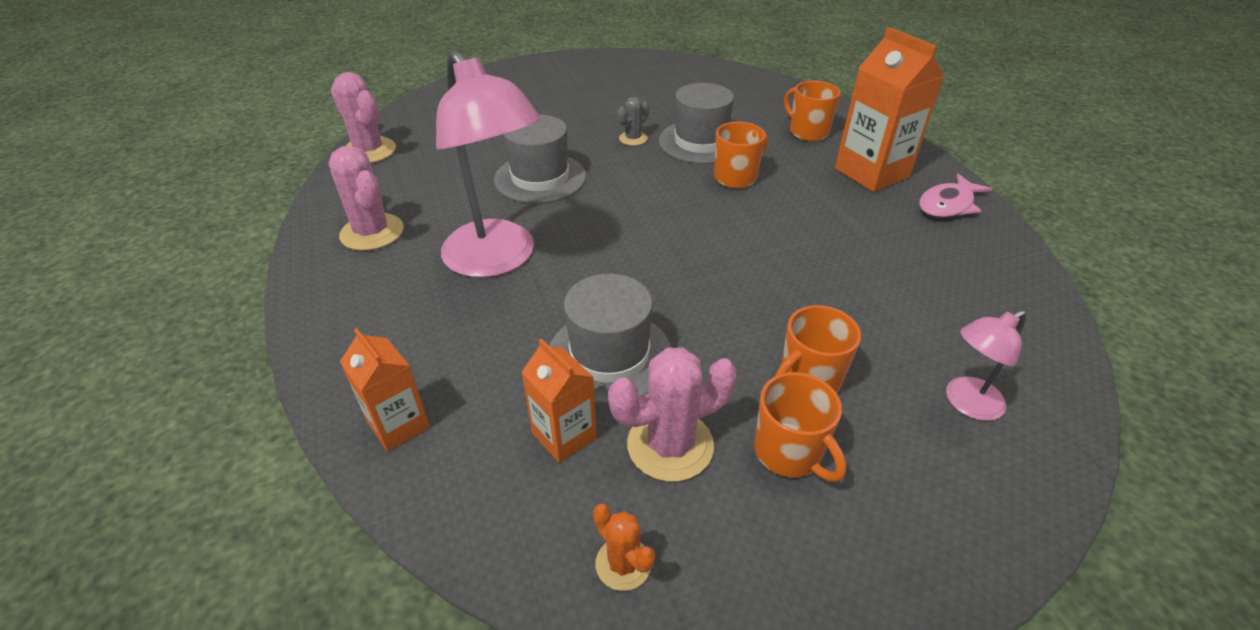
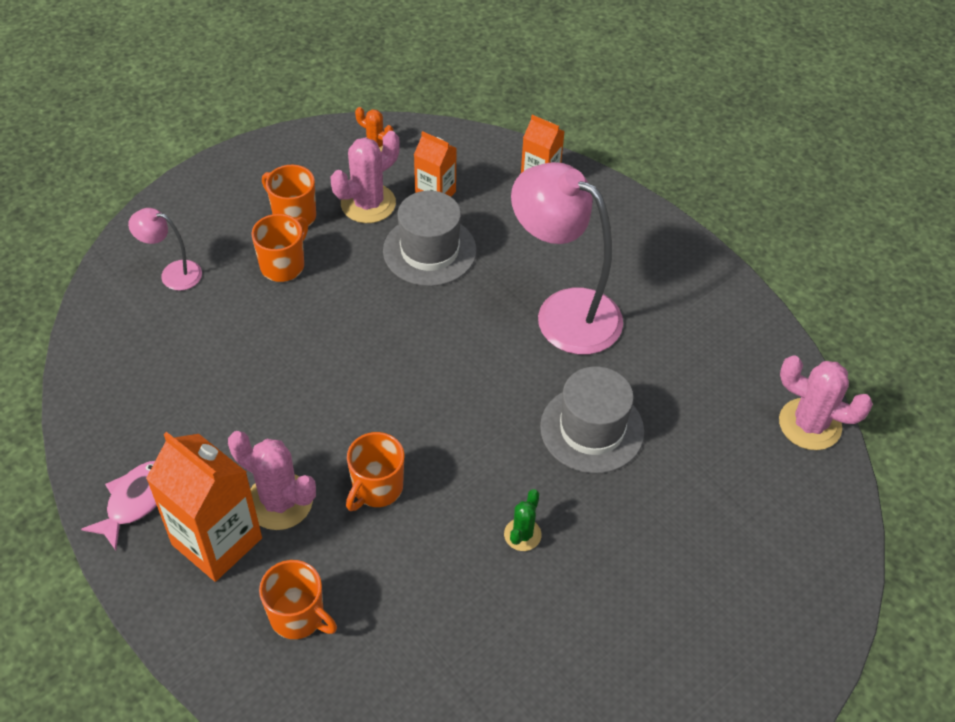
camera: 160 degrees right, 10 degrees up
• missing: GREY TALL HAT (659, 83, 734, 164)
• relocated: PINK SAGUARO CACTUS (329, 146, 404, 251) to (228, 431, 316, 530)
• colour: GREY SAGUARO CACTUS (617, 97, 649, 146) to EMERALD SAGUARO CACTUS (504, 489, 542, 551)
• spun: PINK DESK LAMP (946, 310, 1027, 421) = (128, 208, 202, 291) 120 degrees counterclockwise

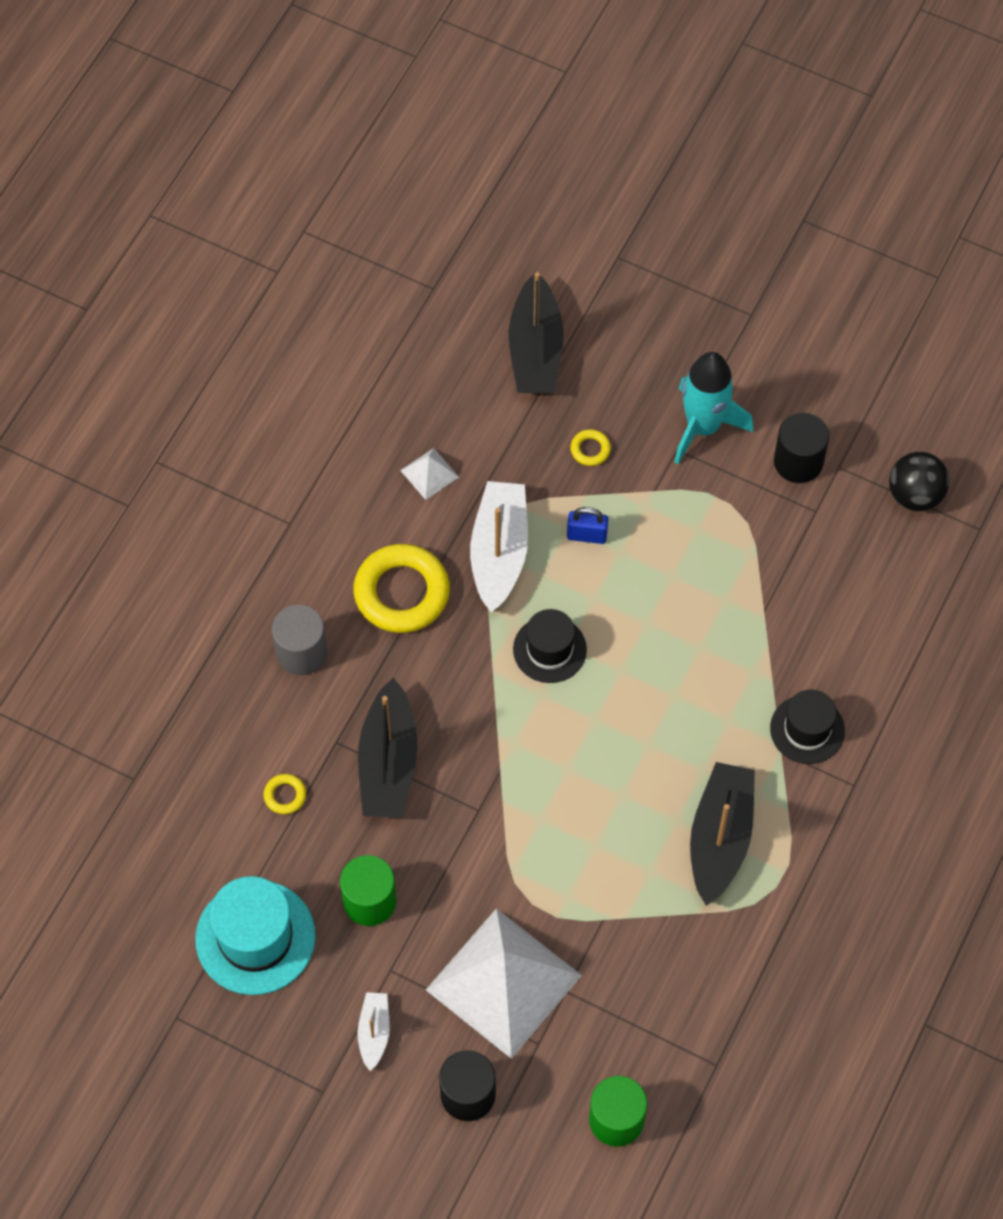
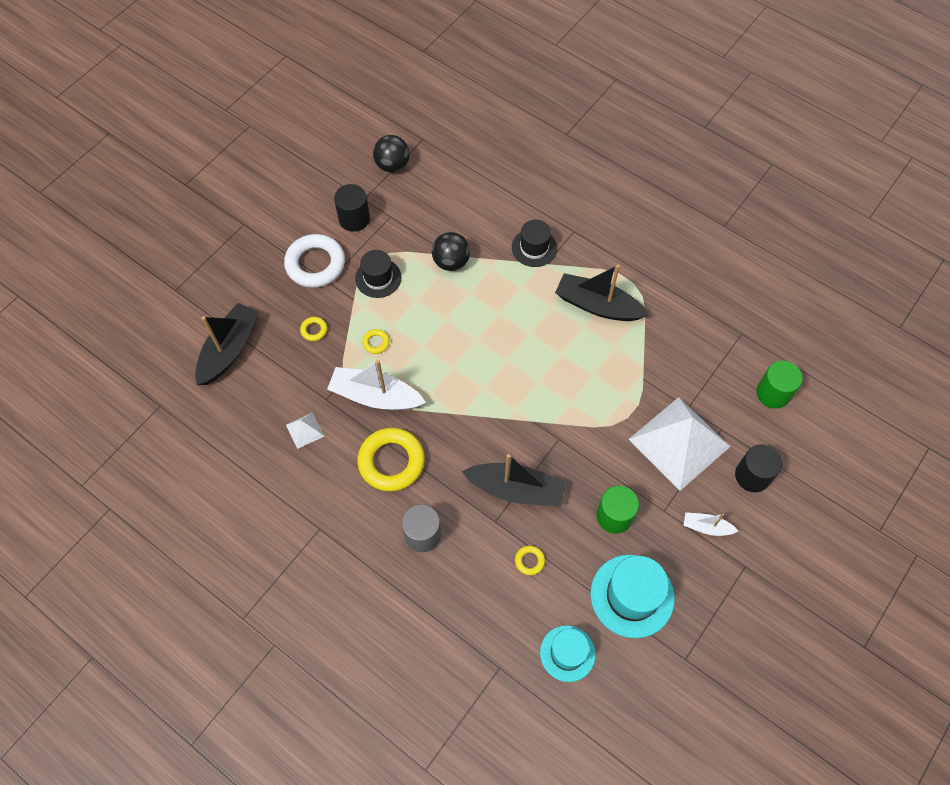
camera: 80 degrees left, 0 degrees up
• appeared: JET-BLACK BALL (432, 232, 470, 271)
• appeared: TURQUOISE TALL HAT (540, 625, 595, 682)
• relocated: JET-BLACK TALL HAT (513, 609, 587, 683) to (355, 250, 401, 298)
• exchanged: ROYAL BLUE LOCK (567, 507, 608, 544) to YELLOW HOOP (362, 329, 389, 354)
• exchanged: TURQUOISE ROCKET (674, 352, 753, 464) to WHITE HOOP (284, 234, 345, 288)
• spun: JET-BLACK SAILBOAT (509, 272, 564, 393) = (195, 303, 259, 385) 75 degrees counterclockwise

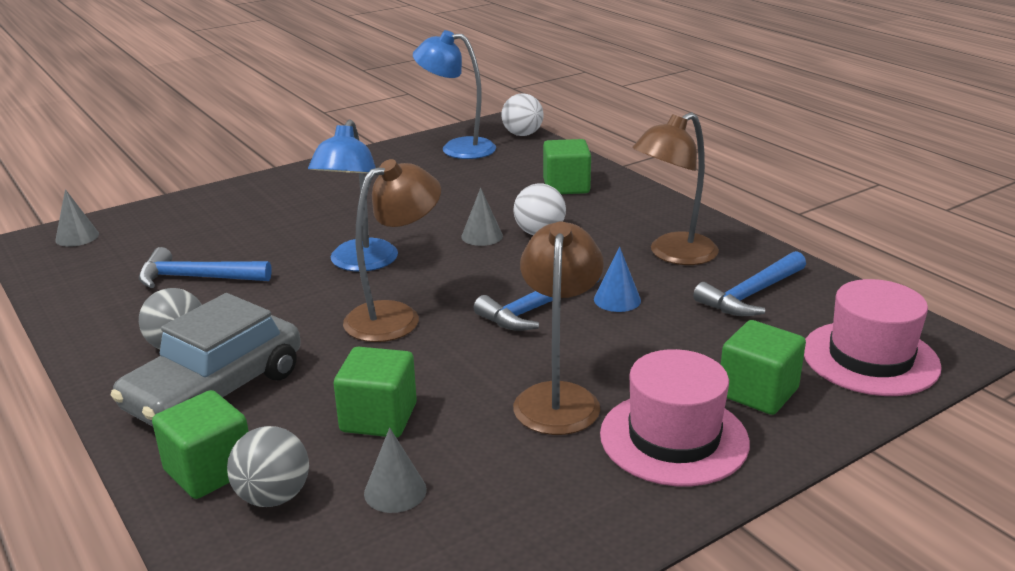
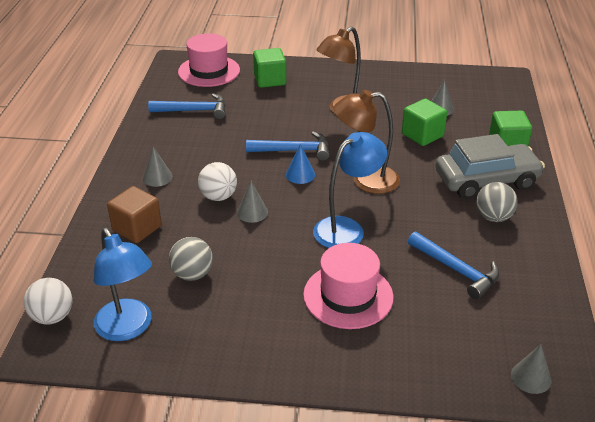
camera: 140 degrees left, 10 degrees up
• missing: RUSSET DESK LAMP (632, 112, 719, 265)
• appeared: GREY CONE SHAPE (143, 146, 173, 187)
• relocated: GREY BALL (227, 426, 309, 507) to (169, 237, 213, 281)
• relocated: ROYAL BLUE CONE SHAPE (594, 247, 641, 312) to (286, 144, 315, 184)
• relocated: PINK TALL HAT (600, 349, 750, 486) to (303, 243, 393, 329)
• colour: EMERALD CUBE (543, 139, 591, 194) to RUSSET CUBE (107, 186, 162, 243)

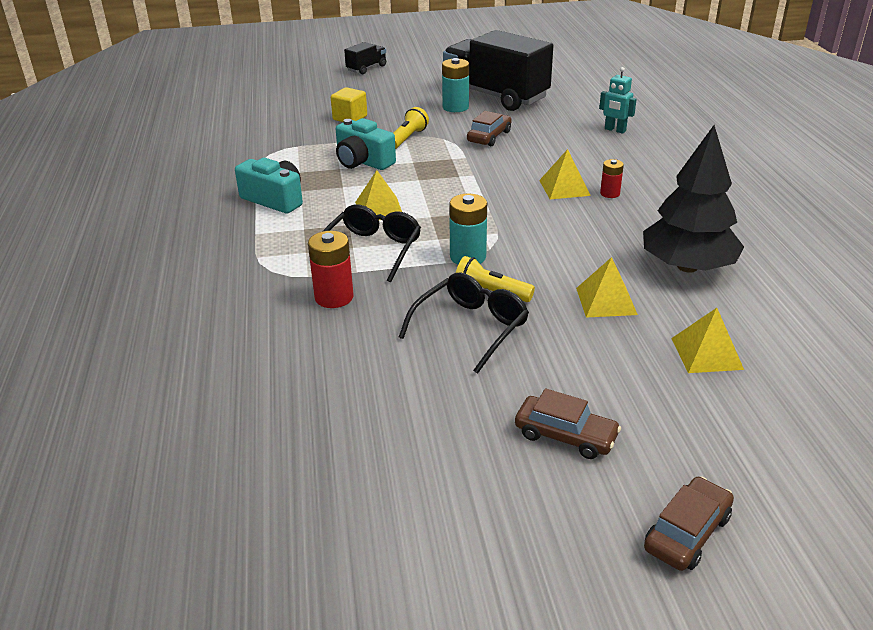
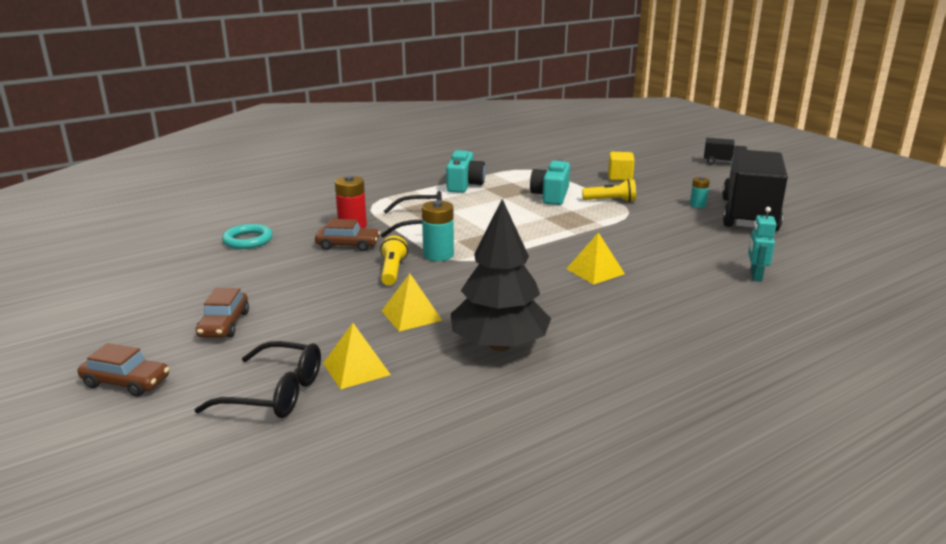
camera: 65 degrees right, 10 degrees down
• missing: YELLOW PYRAMID SHAPE (355, 170, 402, 220)
• missing: RED BATTERY (600, 159, 624, 198)
• appeared: TURQUOISE HOOP (222, 224, 273, 249)
• relocated: JET-BLACK EYEGLASSES (399, 272, 529, 374) to (194, 341, 321, 418)
• relocated: RUSSET AUTOMOBILE (467, 111, 511, 146) to (315, 219, 380, 251)
• size: TURQUOISE BATTERY (442, 58, 469, 112) = (690, 177, 710, 208) x0.60

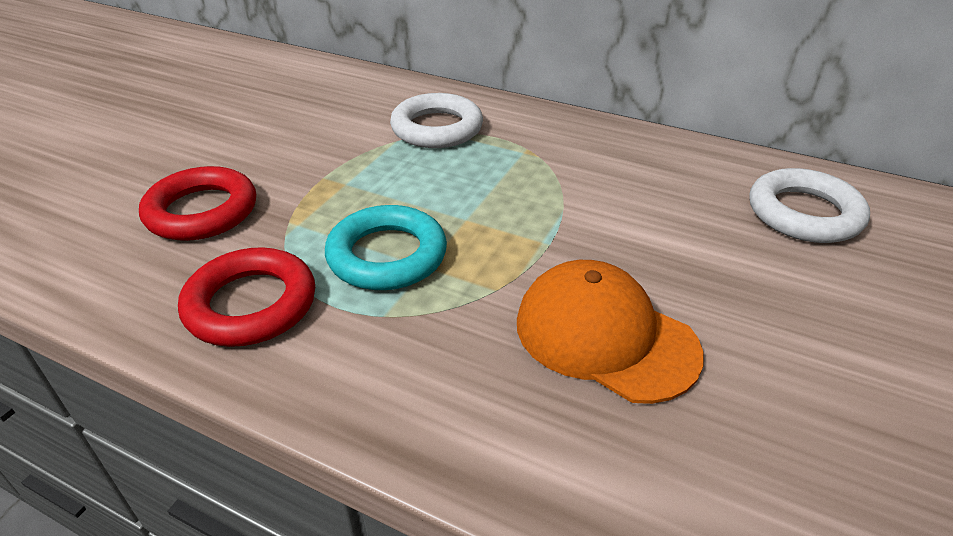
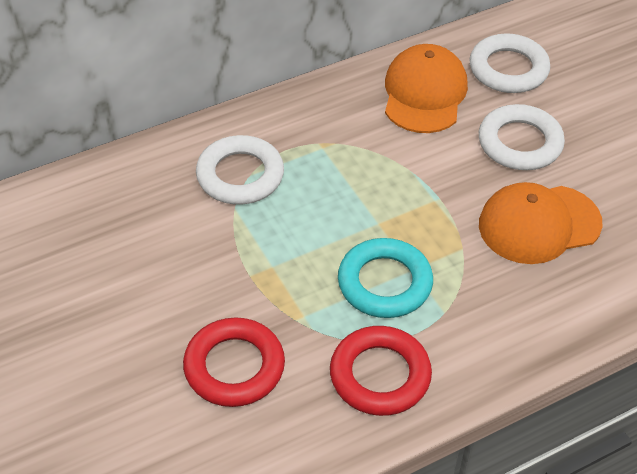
camera: 55 degrees left, 10 degrees up
• appeared: ORANGE PEAKED CAP (385, 44, 468, 133)
• appeared: WHITE HOOP (479, 104, 565, 170)

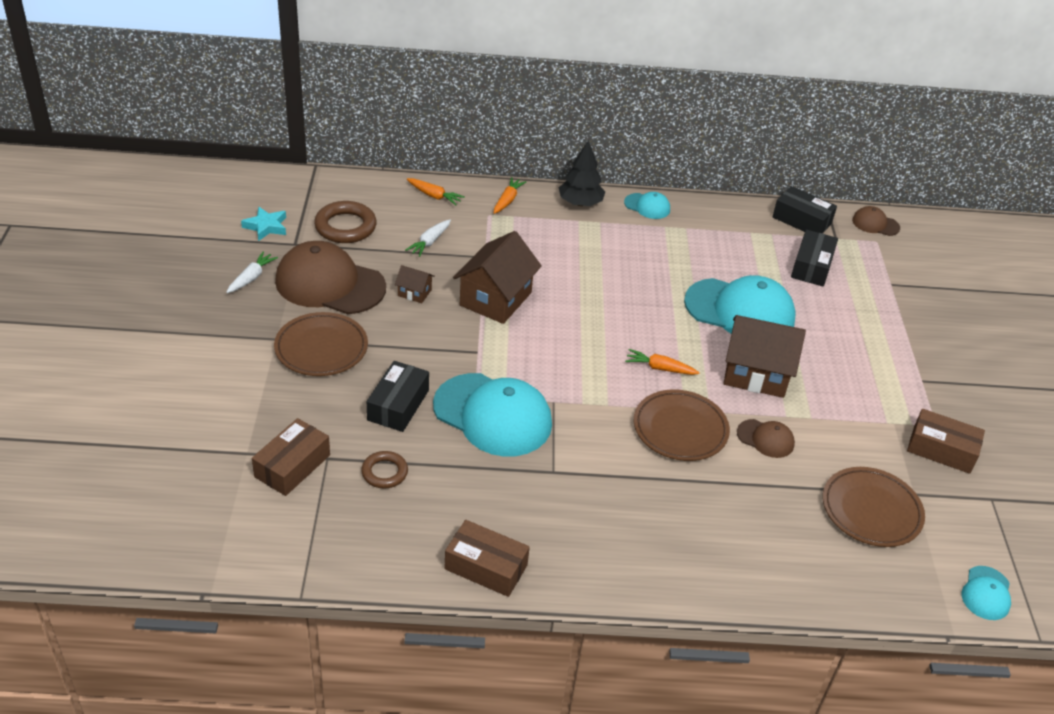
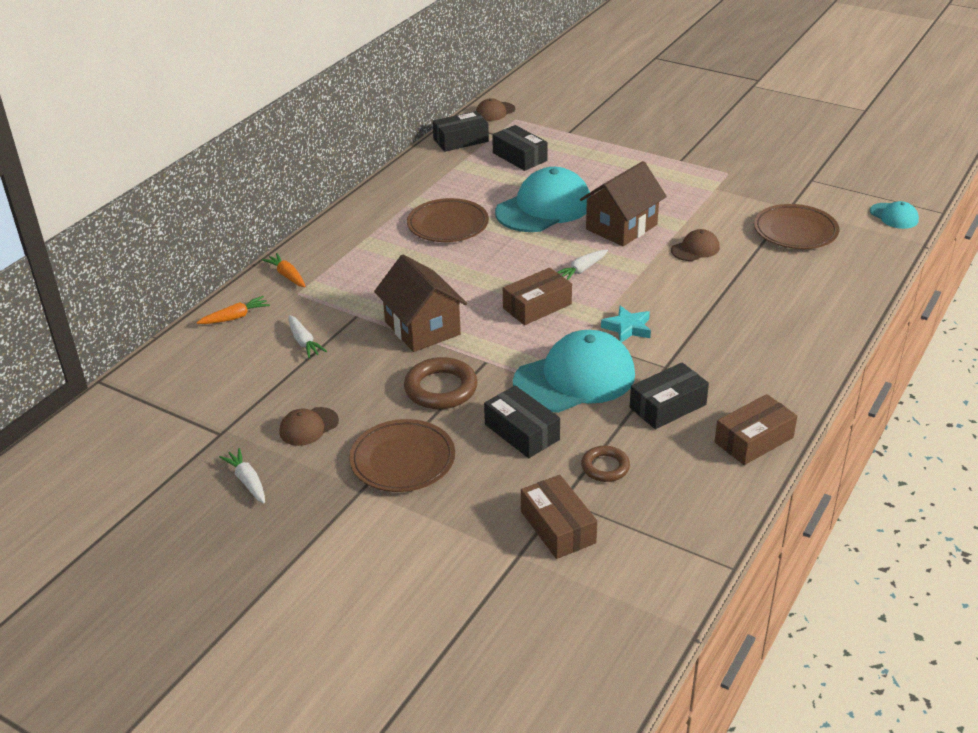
camera: 55 degrees left, 5 degrees down
• missing: RUSSET COTTAGE (395, 265, 435, 303)
• missing: JET-BLACK TREE (559, 140, 605, 206)
• missing: TURQUOISE PEAKED CAP (624, 192, 670, 219)
• appeared: JET-BLACK PACKAGE (630, 362, 709, 429)
• relocated: TURQUOISE FIVE-POINTED STAR (241, 207, 286, 241) to (601, 306, 651, 343)
• relocated: RUSSET HOOP (314, 201, 377, 243) to (404, 357, 478, 409)
• relocated: RUSSET FLAT DISH (634, 389, 730, 461) to (407, 198, 489, 242)
• relocated: RUSSET PACKAGE (907, 409, 985, 474) to (503, 268, 572, 325)
• colour: ORANGE CARROT (625, 349, 700, 375) to WHITE CARROT (557, 250, 608, 280)
• size: RUSSET PEAKED CAP (275, 241, 386, 314) = (279, 407, 339, 446) x0.47

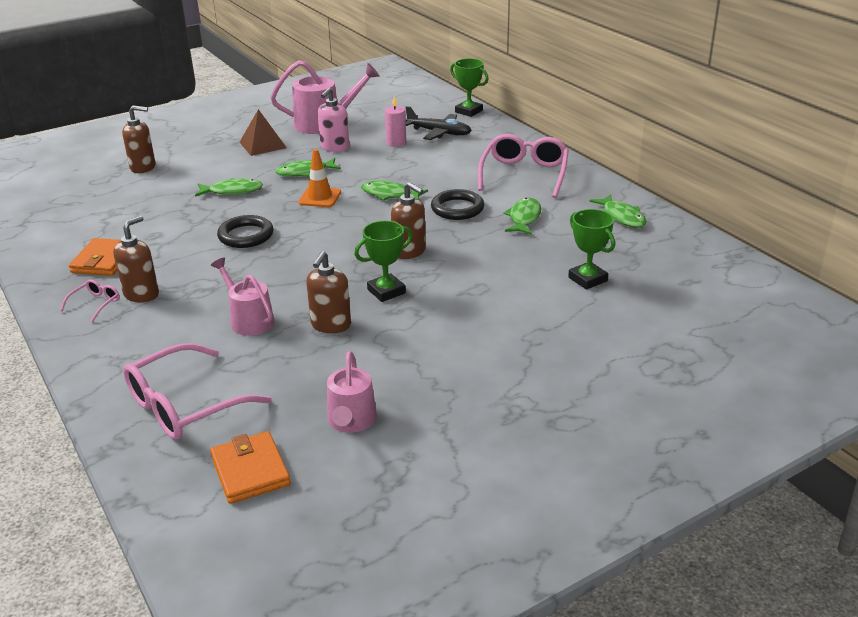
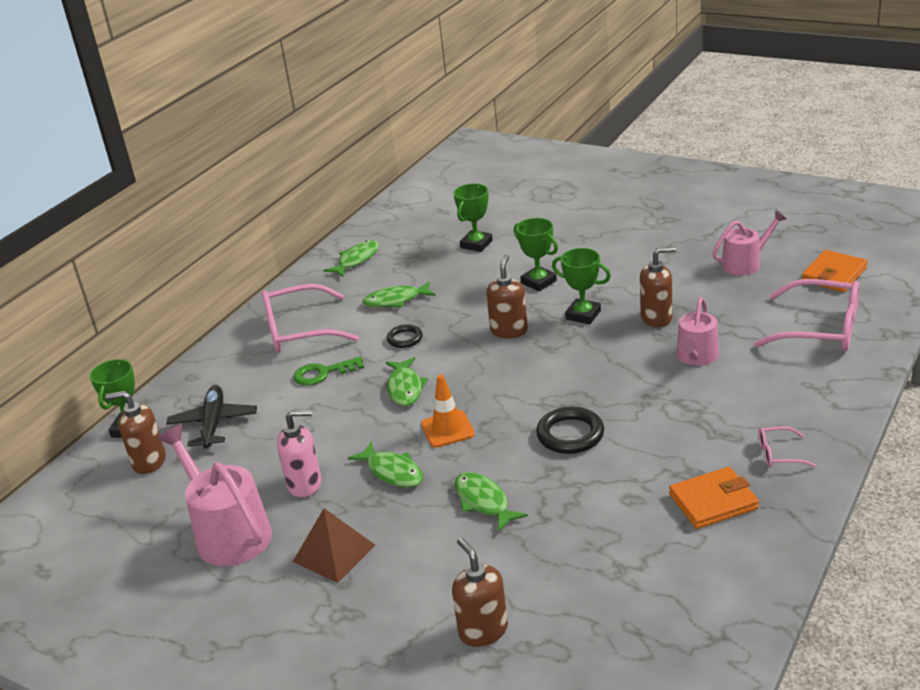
camera: 115 degrees left, 0 degrees up
• missing: PINK WAX CANDLE (385, 96, 406, 147)
• appeared: EMERALD LATCHKEY (293, 356, 364, 386)
• appeared: EMERALD TROPHY (514, 218, 558, 291)
• relocated: RUSSET PUMP BOTTLE (113, 216, 159, 303) to (105, 391, 166, 474)
• size: JET-BLACK HOOP (431, 189, 484, 220) = (387, 324, 423, 348) x0.62

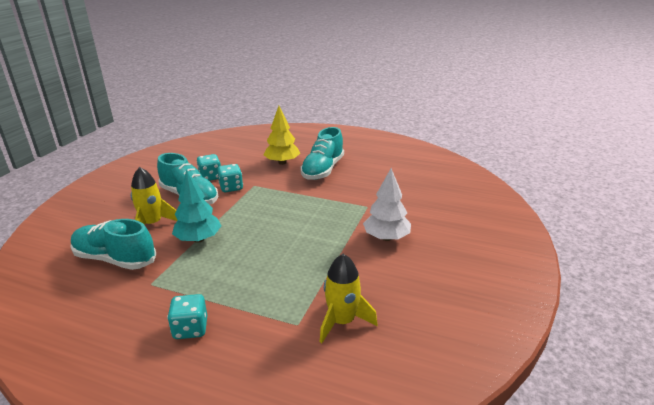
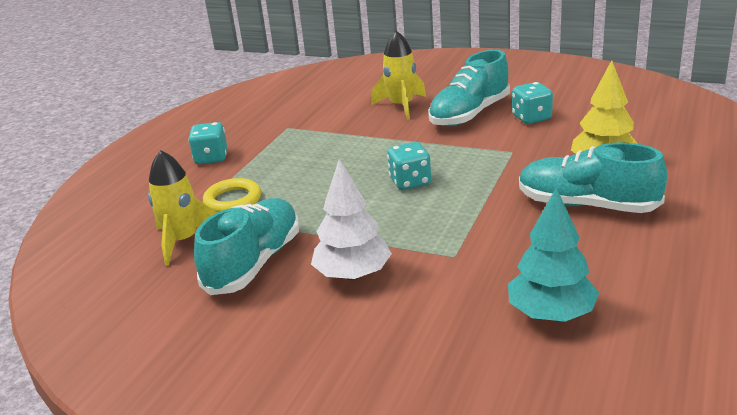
camera: 95 degrees right, 0 degrees up
• appeared: YELLOW HOOP (203, 178, 261, 212)
• relocated: TURQUOISE LACE-UP SHOE (70, 219, 156, 270) to (194, 198, 299, 295)
• relocated: TURQUOISE TREE (172, 169, 221, 243) to (508, 188, 599, 322)
• relocated: TURQUOISE GAME DIE (217, 164, 243, 192) to (387, 142, 431, 190)

